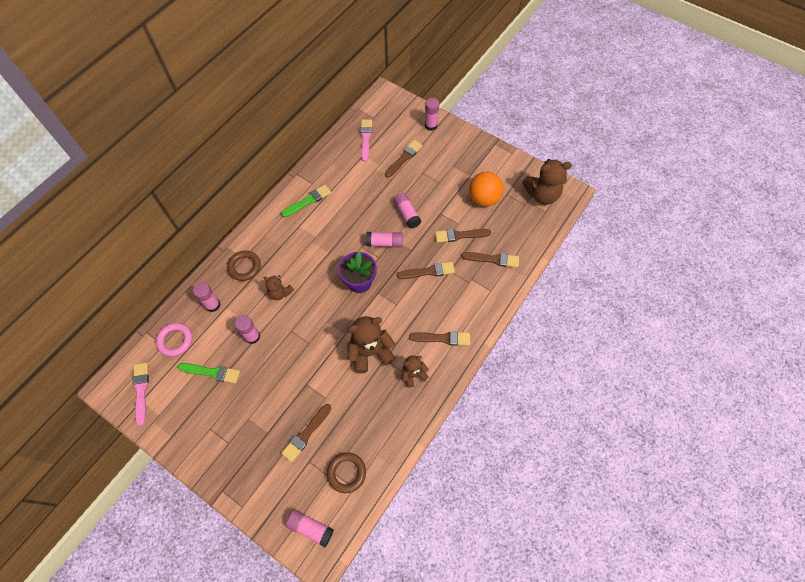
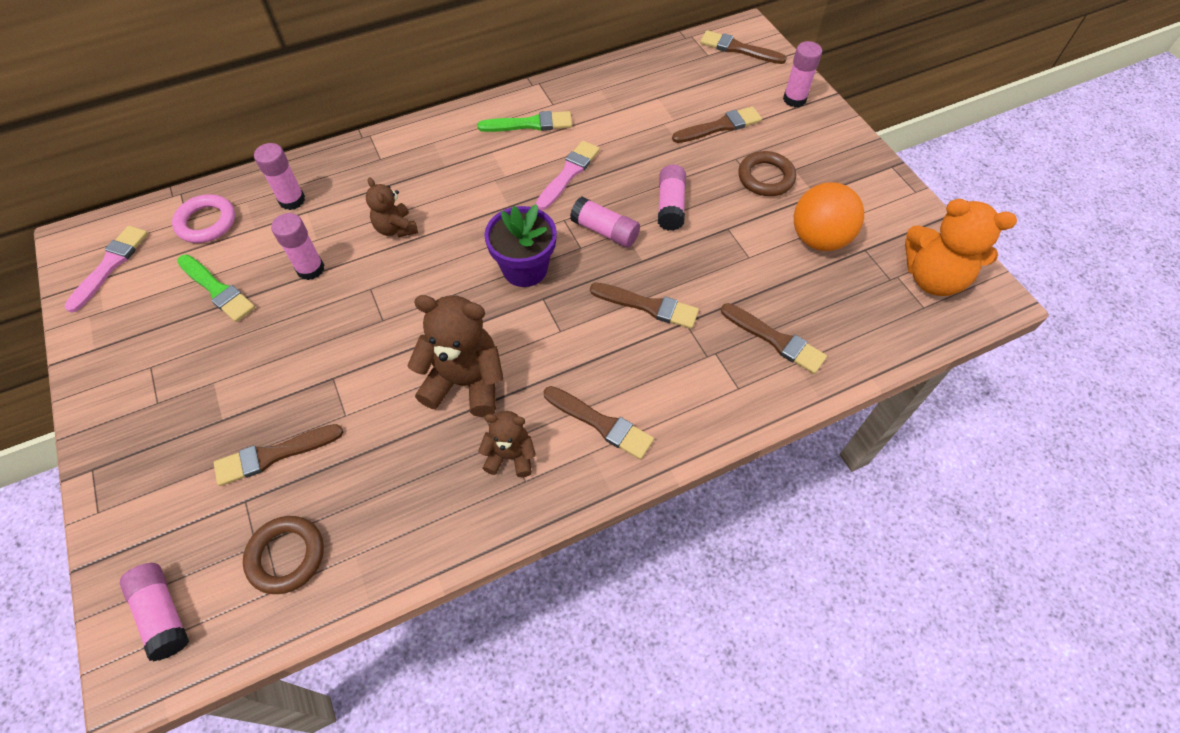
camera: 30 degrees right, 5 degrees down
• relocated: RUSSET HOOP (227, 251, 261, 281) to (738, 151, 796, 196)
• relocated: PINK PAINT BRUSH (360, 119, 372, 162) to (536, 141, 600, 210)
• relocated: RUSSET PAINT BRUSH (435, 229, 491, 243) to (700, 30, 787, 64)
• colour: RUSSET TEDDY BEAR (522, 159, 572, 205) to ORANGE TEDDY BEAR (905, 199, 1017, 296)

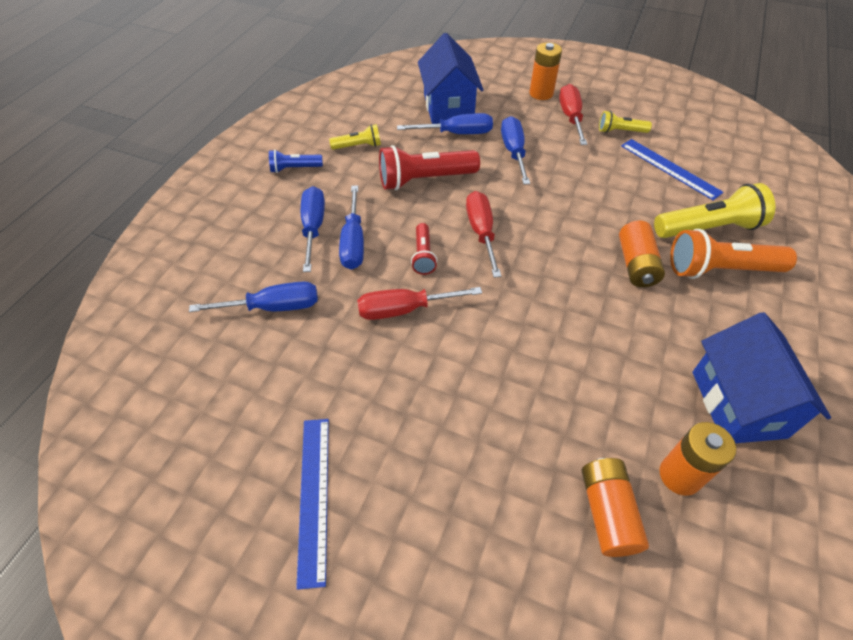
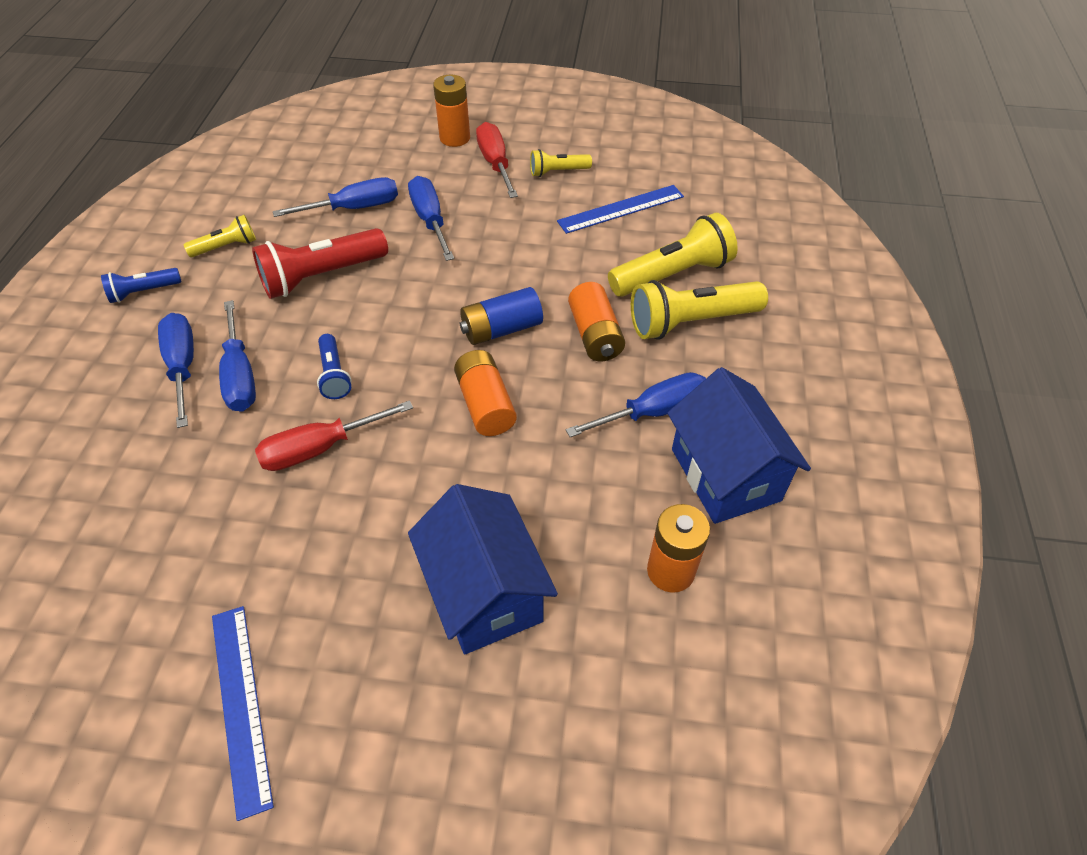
camera: 15 degrees left, 0 degrees up
• missing: RED SCREWDRIVER (466, 191, 501, 278)
• appeared: ROYAL BLUE BATTERY (460, 287, 543, 345)
• relocated: ROYAL BLUE SCREWDRIVER (189, 281, 318, 312) to (566, 372, 706, 437)
• relocated: ROYAL BLUE COTTAGE (418, 33, 484, 124) to (408, 484, 558, 654)
• relocated: ORANGE BATTERY (582, 458, 649, 557) to (454, 350, 517, 436)
• colour: RED POCKET TORCH (411, 223, 437, 275) to ROYAL BLUE POCKET TORCH (317, 334, 352, 399)
• colour: ORANGE POCKET TORCH (670, 229, 797, 279) to YELLOW POCKET TORCH (631, 280, 768, 339)
• spun: ROYAL BLUE STRAIGHTEDGE (621, 139, 723, 200) = (557, 185, 684, 234) 60 degrees counterclockwise

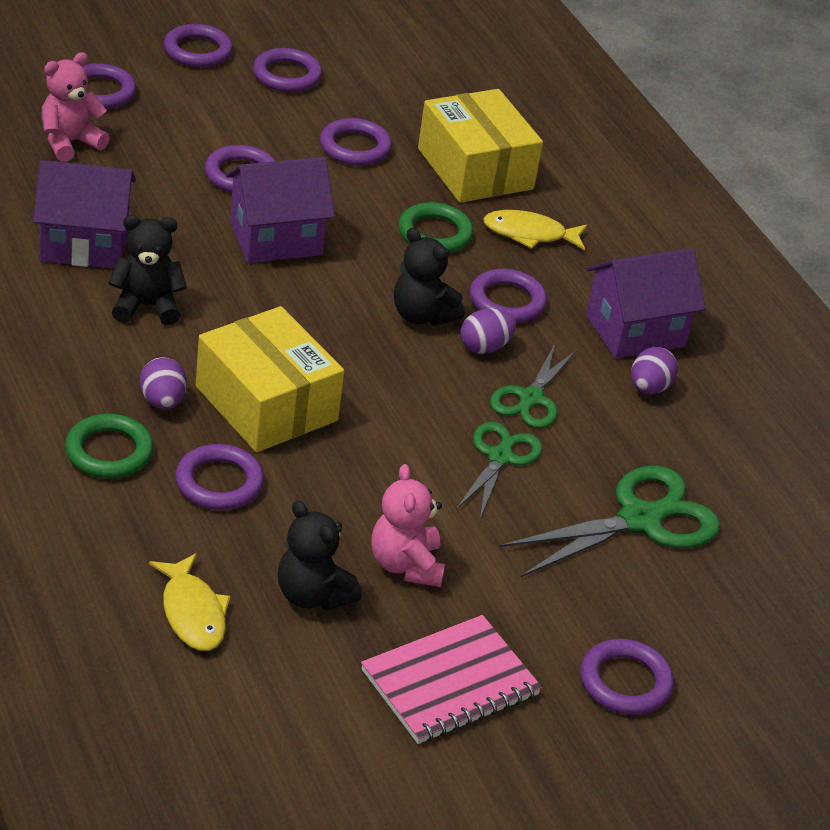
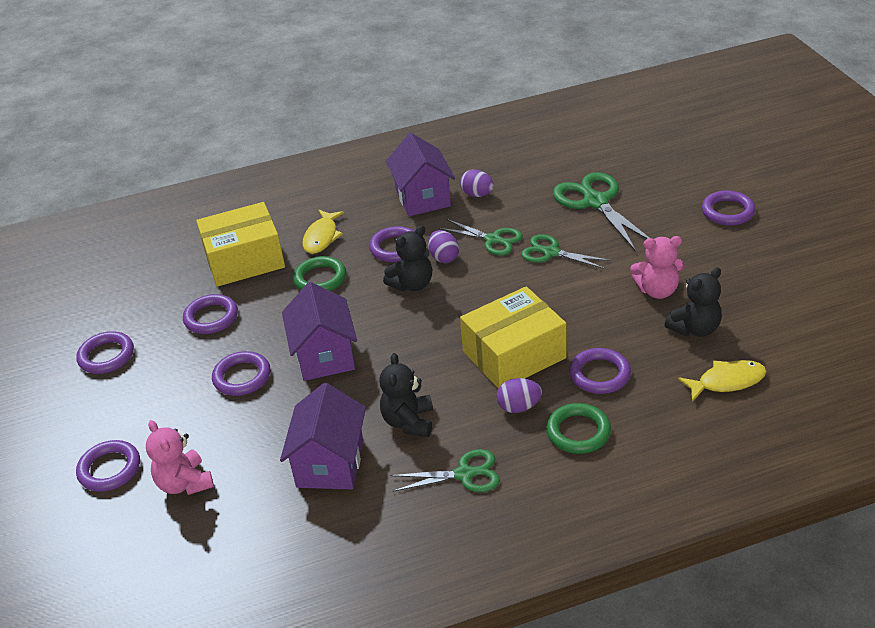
camera: 75 degrees left, 0 degrees up
• missing: ROYAL PURPLE HOOP (164, 24, 233, 68)
• missing: PINK NOTEBOOK (361, 615, 542, 744)
• appeared: EMERALD SHEARS (391, 449, 500, 492)

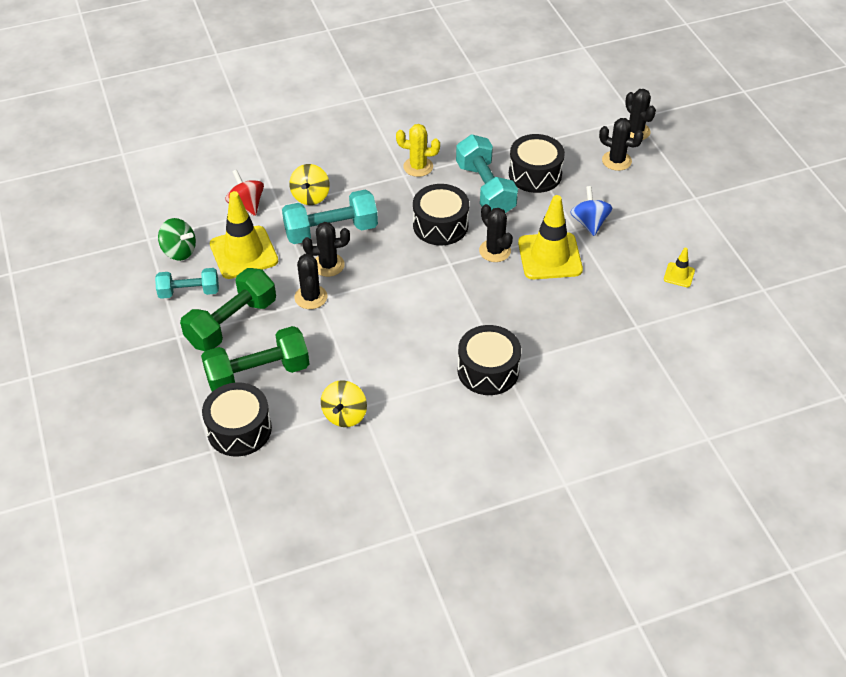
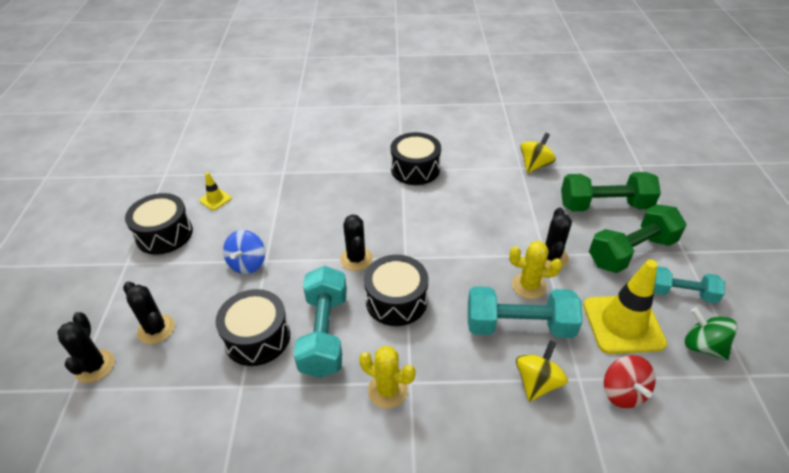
camera: 160 degrees left, 5 degrees down
• missing: YELLOW TRAFFIC CONE (518, 195, 583, 279)
• relocated: JET-BLACK TOY DRUM (202, 382, 272, 457) to (125, 193, 193, 255)
• colour: JET-BLACK SAGUARO CACTUS (302, 222, 350, 277) to YELLOW SAGUARO CACTUS (509, 241, 562, 299)

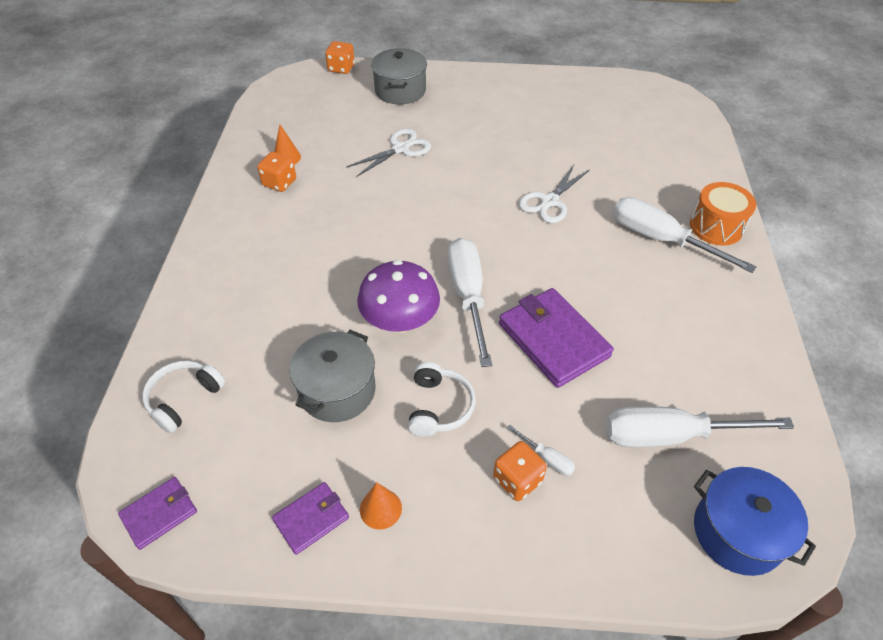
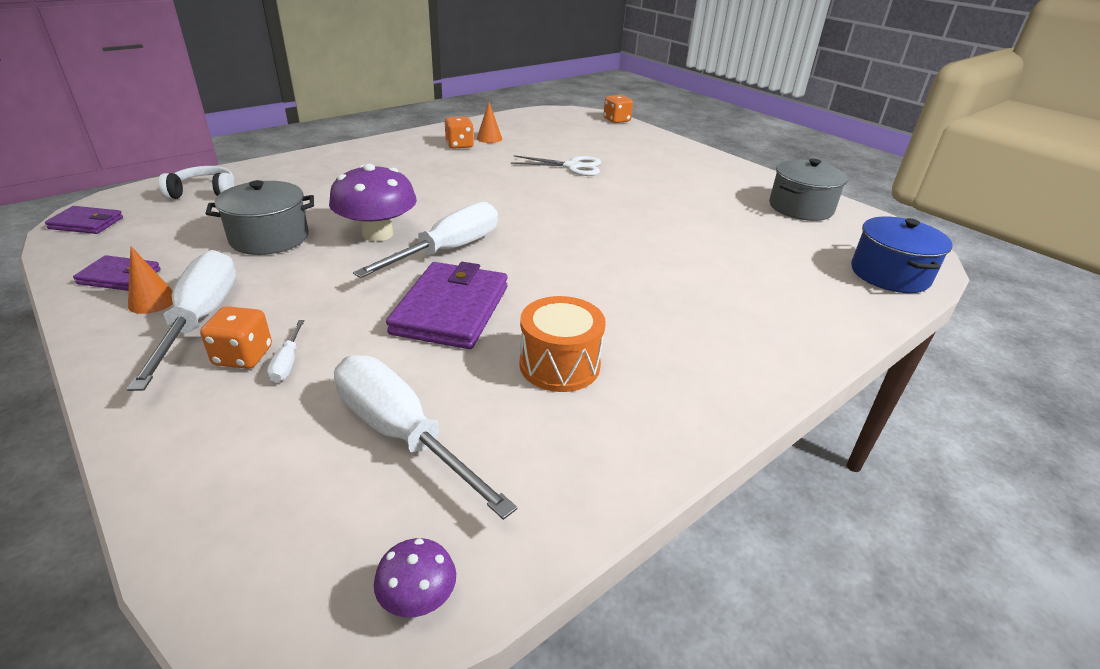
camera: 45 degrees right, 15 degrees down
• missing: WHITE HEADPHONES (408, 362, 476, 437)
• missing: WHITE SHEARS (519, 165, 590, 223)
• appeared: ROYAL PURPLE TOADSTOOL (374, 538, 456, 618)
• relocated: GREY POT (371, 48, 427, 105) to (769, 159, 848, 221)
• relocated: WHITE SCREWDRIVER (613, 197, 757, 273) to (127, 250, 236, 391)
• relocated: ORANGE TOY DRUM (690, 182, 756, 246) to (519, 296, 606, 392)
• relocated: ROYAL BLUE POT (694, 467, 816, 576) to (851, 217, 952, 293)

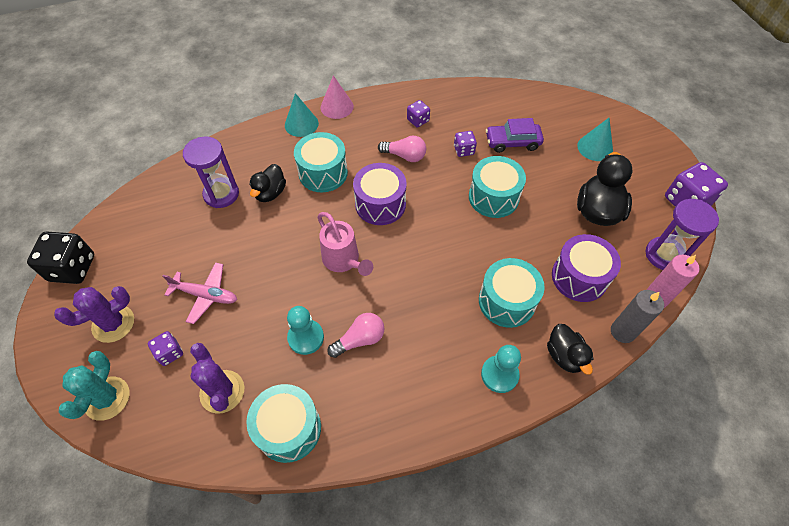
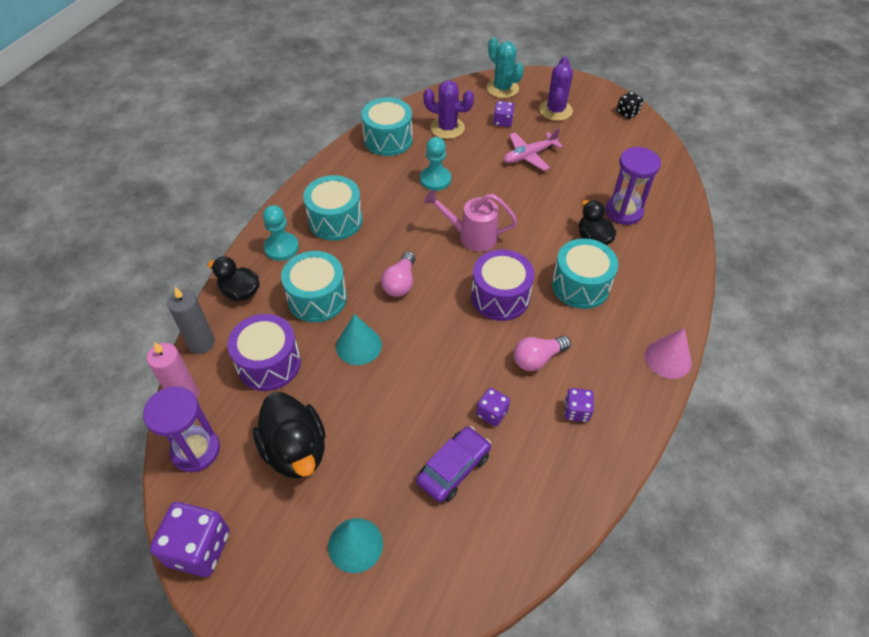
camera: 135 degrees right, 5 degrees down
• relocated: TURQUOISE CONE SHAPE (285, 93, 319, 137) to (336, 314, 382, 365)
• relocated: PINK BULB (327, 313, 385, 358) to (381, 252, 415, 297)
• relocated: TURQUOISE TOY DRUM (469, 156, 526, 218) to (303, 175, 363, 241)
• size: JET-BLACK GAME DIE (27, 232, 94, 284) = (617, 91, 643, 119) x0.54

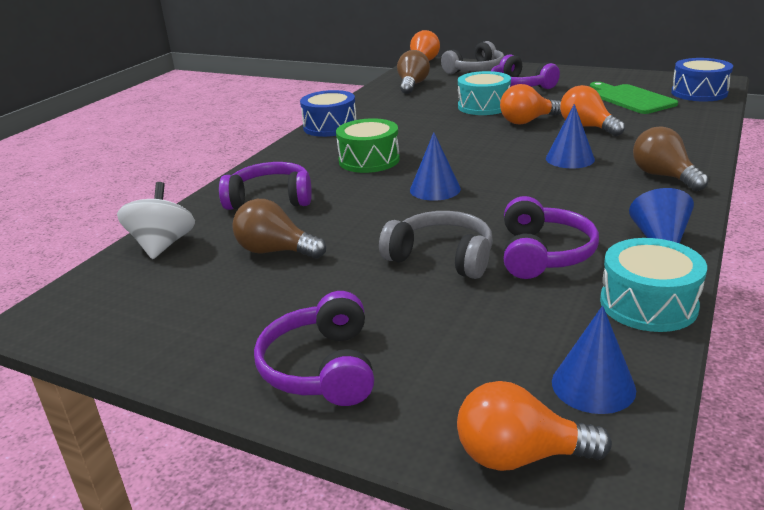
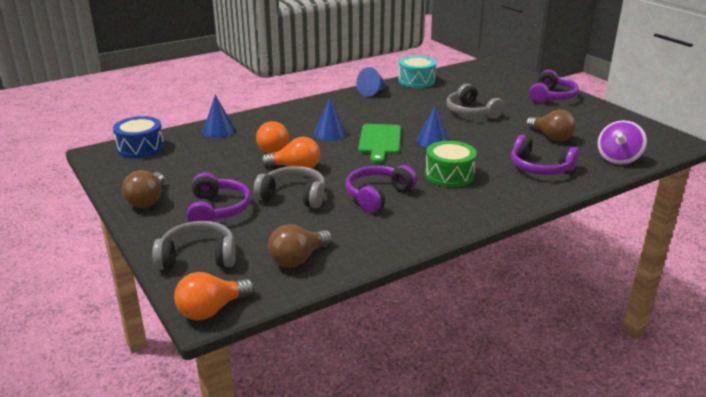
camera: 150 degrees left, 0 degrees up
• missing: ROYAL BLUE TOY DRUM (300, 90, 356, 137)
• missing: ORANGE BULB (457, 381, 612, 471)
• relocated: ROYAL PURPLE HEADPHONES (504, 196, 599, 279) to (346, 165, 417, 212)
• relocated: ROYAL BLUE CONE SHAPE (552, 306, 636, 414) to (203, 95, 236, 138)
• relocated: EMERALD CHOPPING BOARD (590, 82, 678, 114) to (358, 124, 401, 163)
• relocated: RUSSET BULB (633, 126, 709, 191) to (122, 170, 164, 208)
• exchanged: TURQUOISE TOY DRUM (458, 71, 511, 115) to GREY HEADPHONES (253, 166, 326, 208)
• colour: WHITE WHIRLIGIG (117, 182, 195, 259) to ROYAL PURPLE WHIRLIGIG (597, 120, 647, 165)

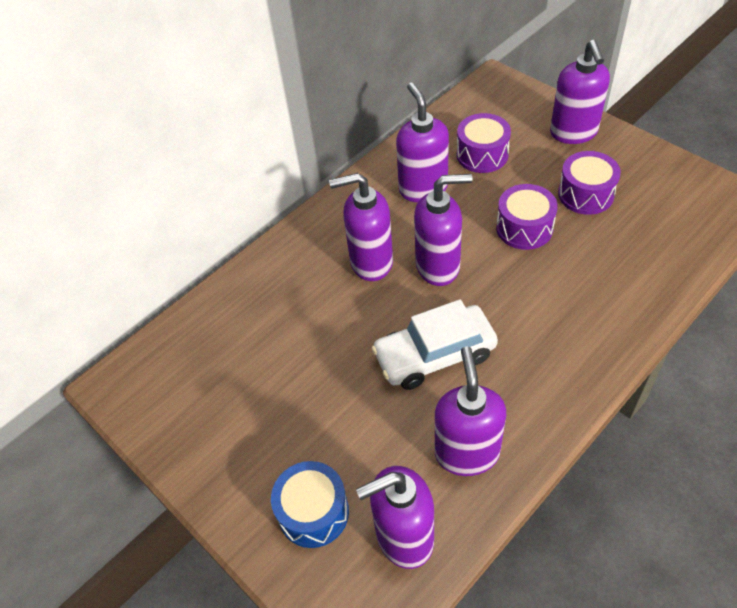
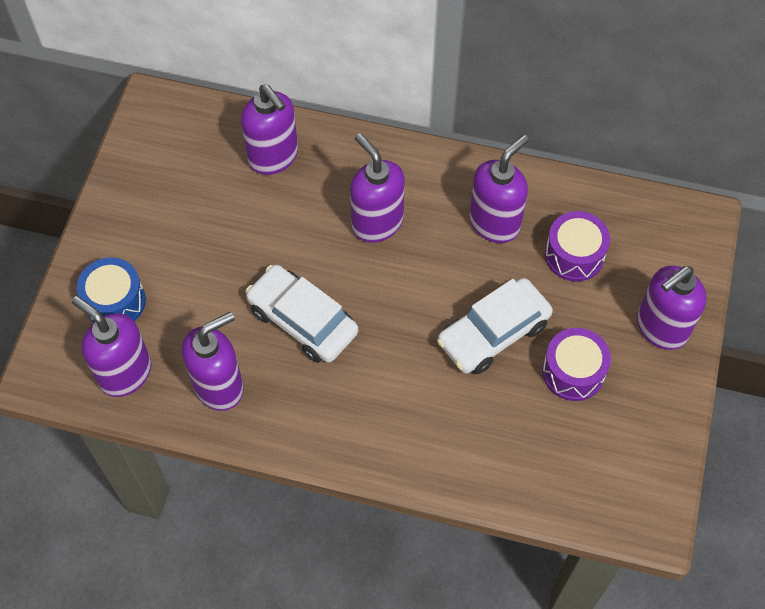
camera: 55 degrees right, 10 degrees up
• relocated: ROYAL PURPLE PUMP BOTTLE (414, 174, 472, 286) to (241, 84, 298, 175)
• exchanged: ROYAL PURPLE TOY DRUM (496, 184, 558, 250) to WHITE AUTOMOBILE (437, 278, 553, 374)

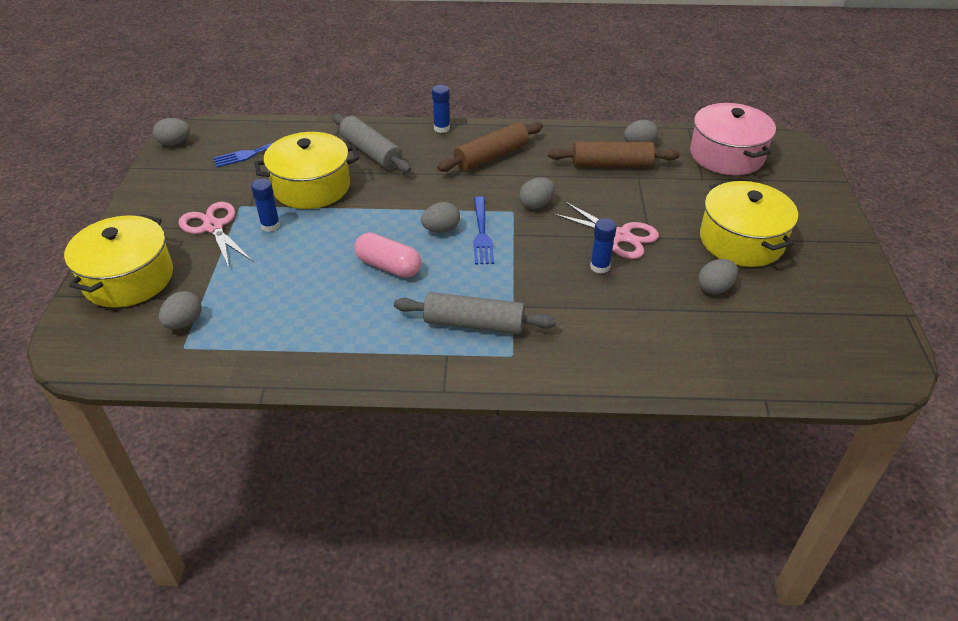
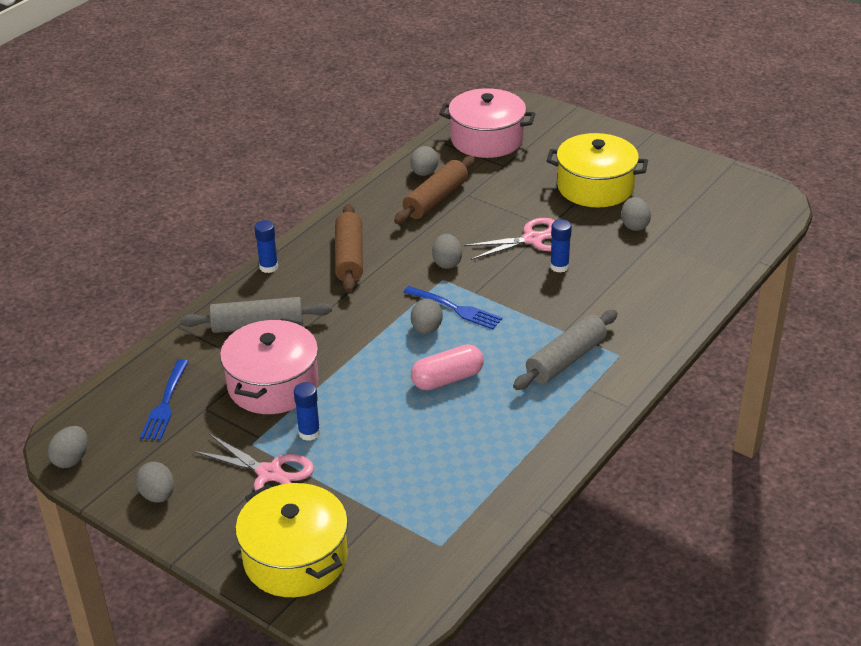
camera: 55 degrees left, 5 degrees down
• relocated: GREY EGG SHAPE (159, 291, 202, 329) to (136, 462, 174, 503)
• colour: YELLOW POT (255, 132, 359, 209) to PINK POT (220, 318, 319, 414)
• spun: PINK SHEARS (179, 202, 252, 267) = (193, 434, 314, 491) 150 degrees counterclockwise

